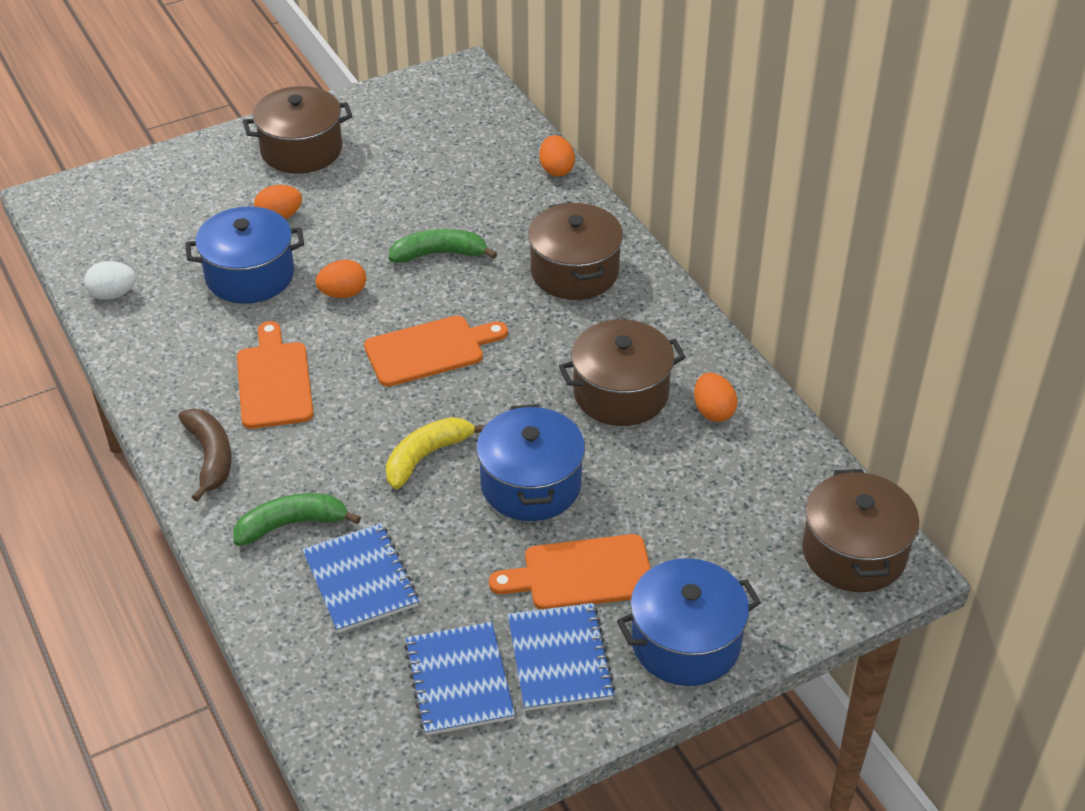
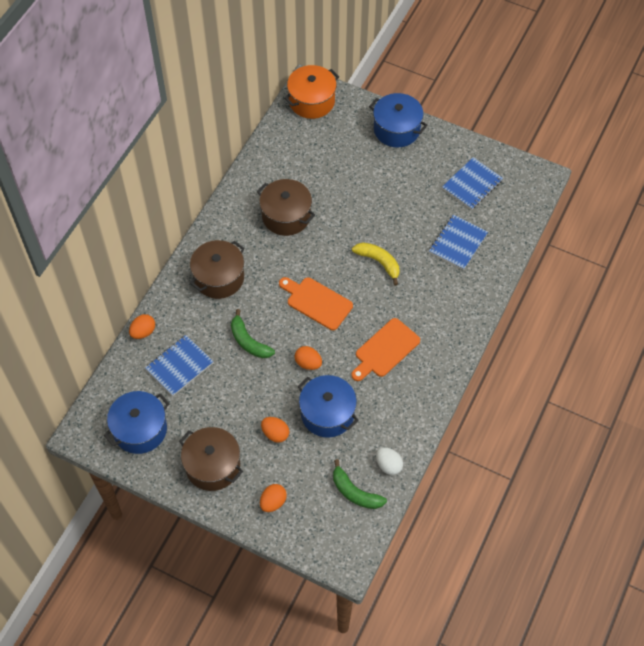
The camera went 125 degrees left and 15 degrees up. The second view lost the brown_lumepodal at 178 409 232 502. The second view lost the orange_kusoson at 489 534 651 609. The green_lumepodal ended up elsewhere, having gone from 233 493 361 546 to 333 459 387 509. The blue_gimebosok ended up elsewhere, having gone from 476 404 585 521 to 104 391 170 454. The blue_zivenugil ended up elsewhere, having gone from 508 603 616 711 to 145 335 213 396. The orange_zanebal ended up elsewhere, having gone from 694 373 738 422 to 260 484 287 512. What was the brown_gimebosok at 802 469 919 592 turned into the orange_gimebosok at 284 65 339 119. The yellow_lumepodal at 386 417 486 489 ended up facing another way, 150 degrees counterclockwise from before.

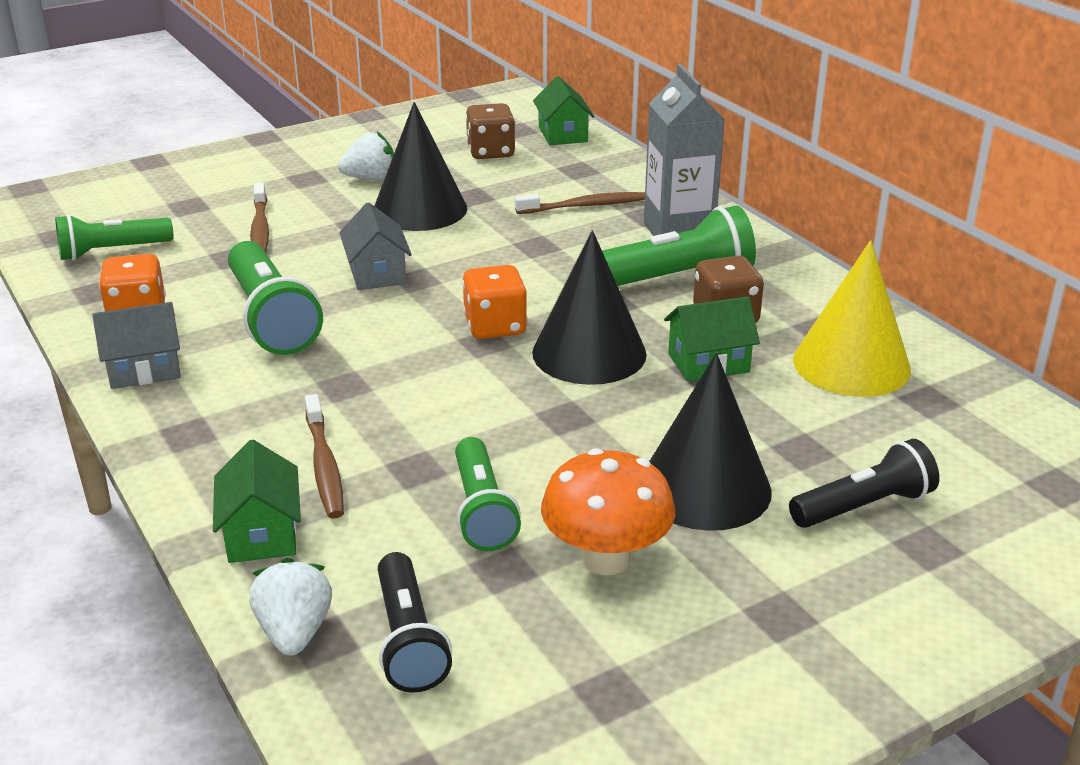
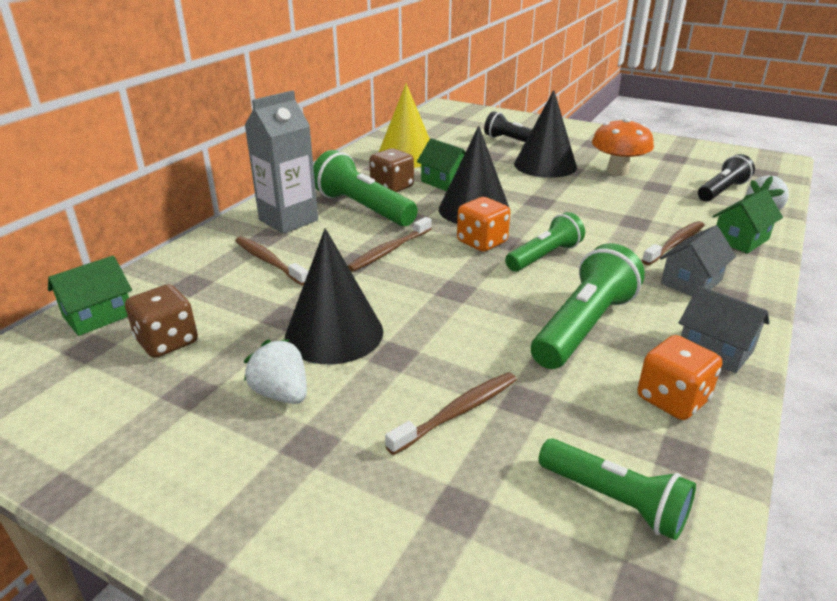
The camera went 120 degrees left and 0 degrees up. The second view gained the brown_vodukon at 348 217 432 271. The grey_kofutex ended up elsewhere, having gone from 339 202 412 290 to 660 225 736 296. The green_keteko ended up elsewhere, having gone from 455 437 521 551 to 505 212 585 272.

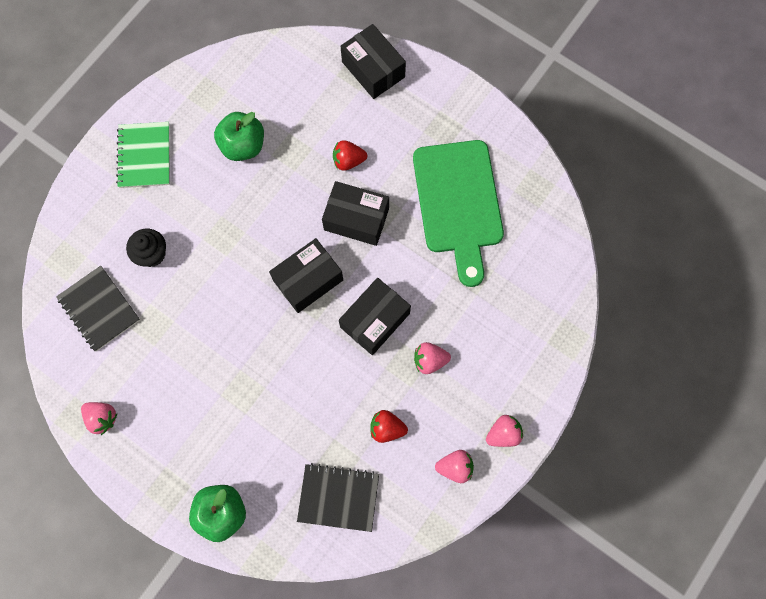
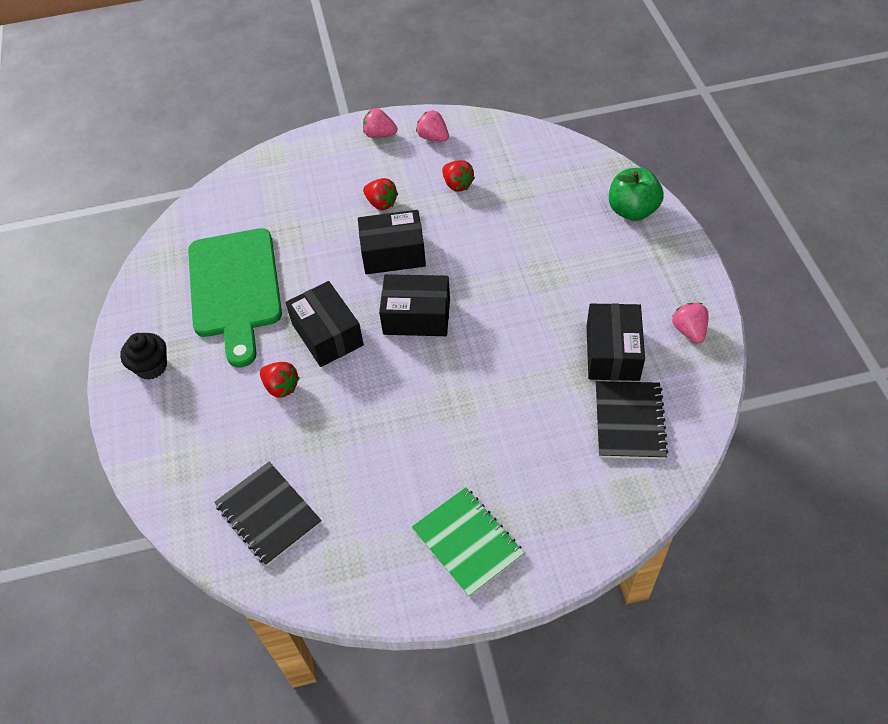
The camera went 135 degrees left and 20 degrees down. The second view lost the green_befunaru at 214 112 264 161. The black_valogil ended up elsewhere, having gone from 126 229 166 267 to 120 333 167 380. The black_zivenugil ended up elsewhere, having gone from 297 463 379 532 to 214 462 322 566. The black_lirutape ended up elsewhere, having gone from 341 24 406 99 to 587 303 645 381. What was the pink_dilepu at 414 342 451 374 turned into the red_dilepu at 363 178 398 210. The green_zivenugil at 116 122 170 188 ended up facing another way, 75 degrees counterclockwise from before. The green_kusoson at 413 140 504 287 ended up facing another way, 135 degrees clockwise from before.

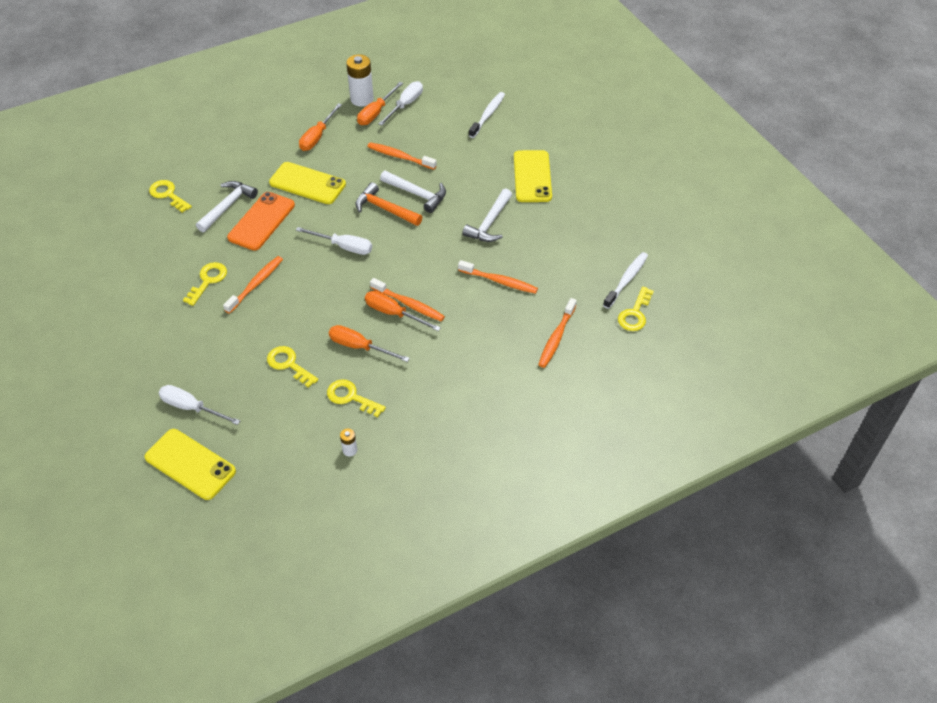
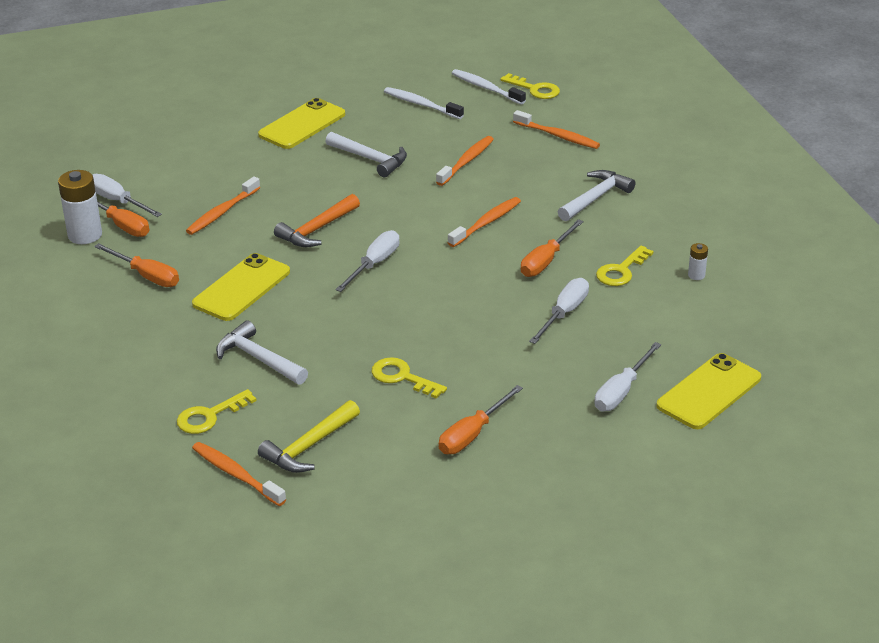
The camera went 80 degrees left and 15 degrees down. The second view lost the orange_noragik at 227 192 295 251. The second view gained the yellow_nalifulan at 258 400 360 473. The orange_vodukon ended up elsewhere, having gone from 223 256 283 314 to 192 442 286 506. The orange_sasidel ended up elsewhere, having gone from 365 291 441 331 to 439 385 523 454. The white_nalifulan ended up elsewhere, having gone from 380 171 446 213 to 558 170 635 221. The white_vodukon ended up elsewhere, having gone from 469 92 505 138 to 384 87 464 119. Where the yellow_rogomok stood at 267 346 318 388, the white_sasidel came to stand at 529 278 589 344. The yellow_noragik at 514 150 552 202 ended up facing another way, 60 degrees counterclockwise from before.

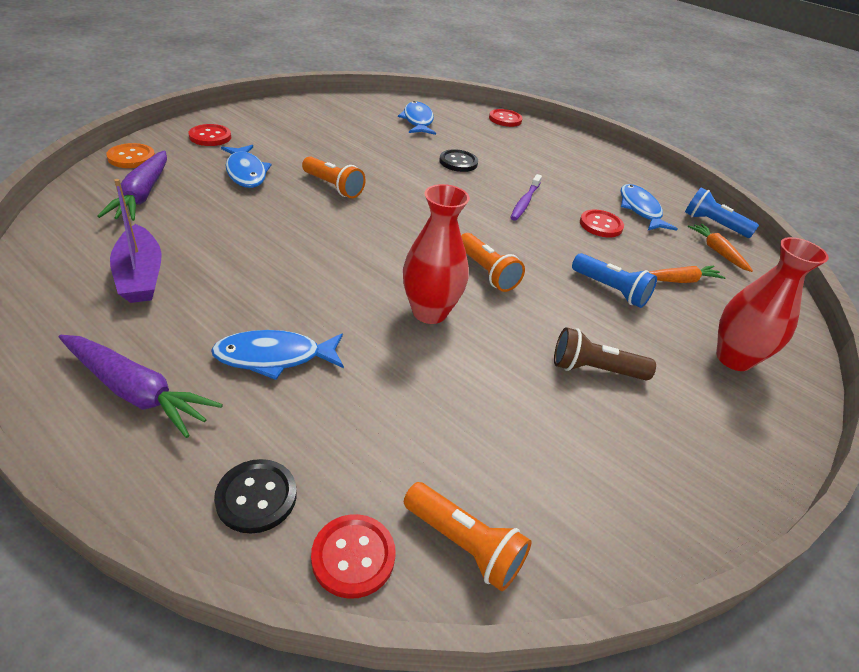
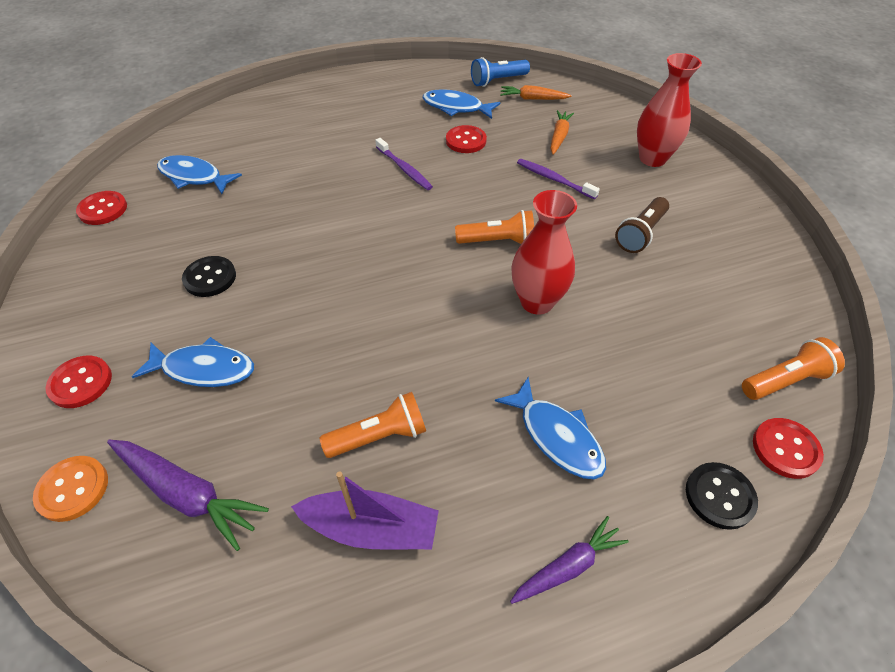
The camera went 55 degrees left and 10 degrees up. The orange_keteko ended up elsewhere, having gone from 302 156 365 198 to 320 392 426 458. The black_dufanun ended up elsewhere, having gone from 439 149 478 172 to 182 256 236 297. The red_dufanun ended up elsewhere, having gone from 489 109 522 127 to 76 191 127 225. Where the blue_keteko stood at 572 253 657 308, the purple_vodukon came to stand at 517 159 600 199. The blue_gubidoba at 211 330 344 380 ended up facing another way, 60 degrees counterclockwise from before. The size of the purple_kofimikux at 59 335 223 438 changed by a factor of 0.65.

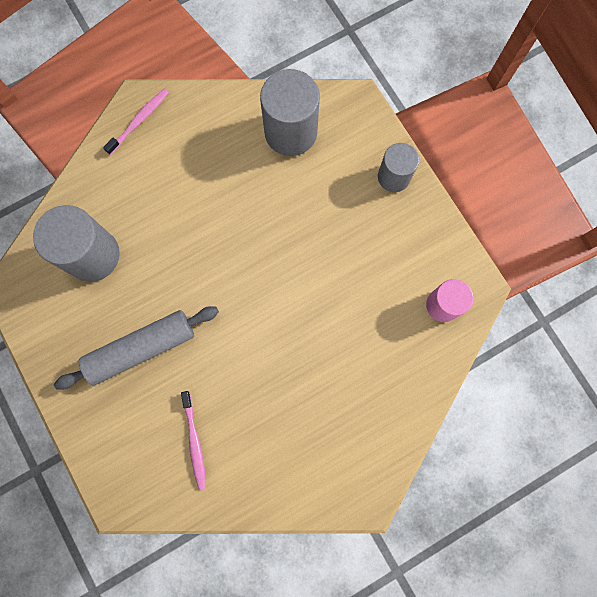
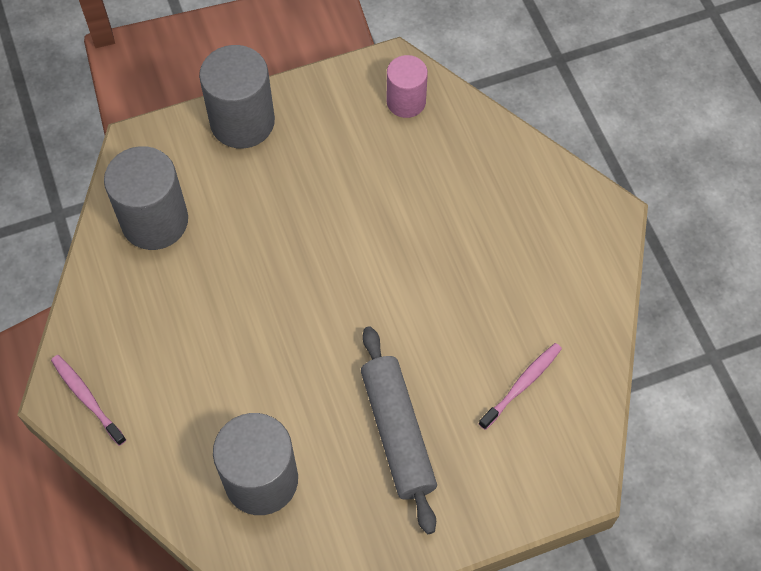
The camera went 80 degrees left and 15 degrees down. The pink_vodukon at 181 391 206 490 ended up facing another way, 45 degrees counterclockwise from before. The size of the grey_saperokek at 378 143 419 192 changed by a factor of 1.63.

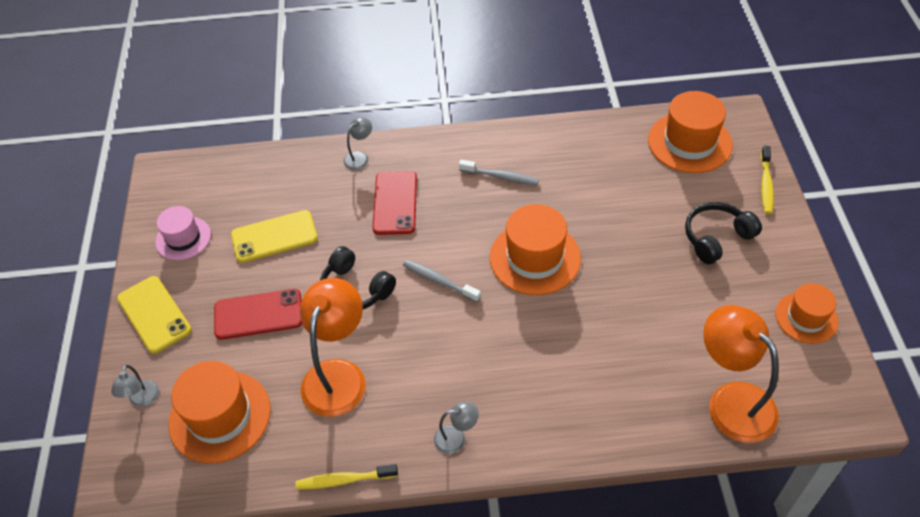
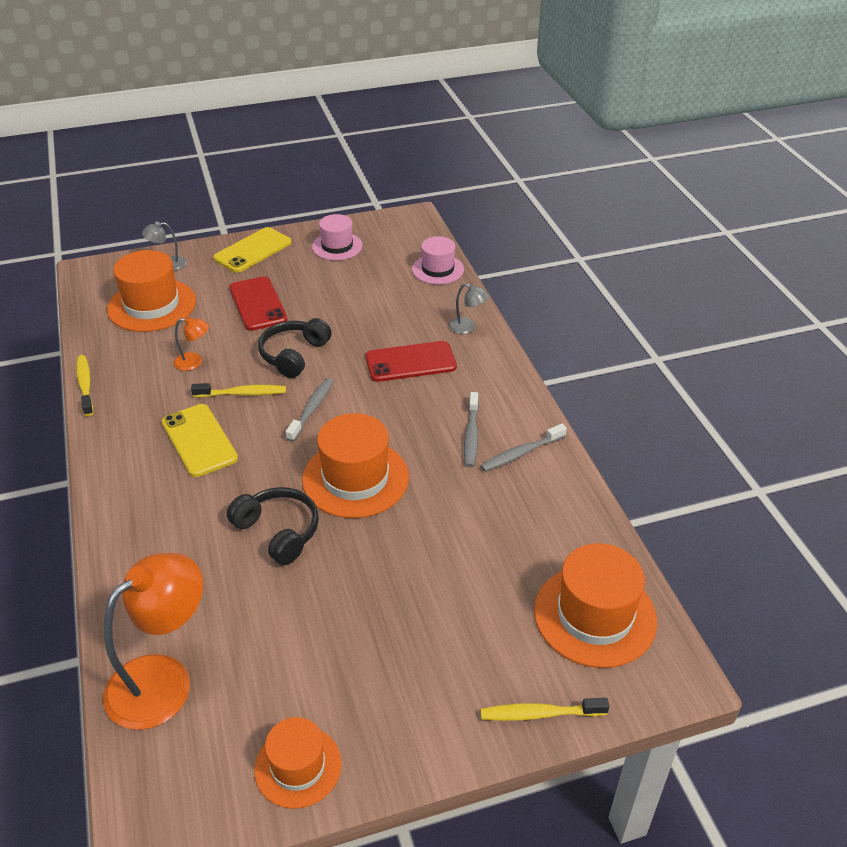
The camera went 75 degrees right and 10 degrees down. The second view lost the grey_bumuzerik at 434 402 479 454. The second view gained the yellow_vodukon at 191 383 286 398. The second view gained the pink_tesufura at 412 236 464 285. The second view gained the grey_vodukon at 480 424 567 472. The yellow_noragik ended up elsewhere, having gone from 231 210 318 263 to 162 404 238 477. The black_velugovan ended up elsewhere, having gone from 685 202 762 264 to 227 487 319 565. The size of the orange_bumuzerik at 300 278 366 417 changed by a factor of 0.46.

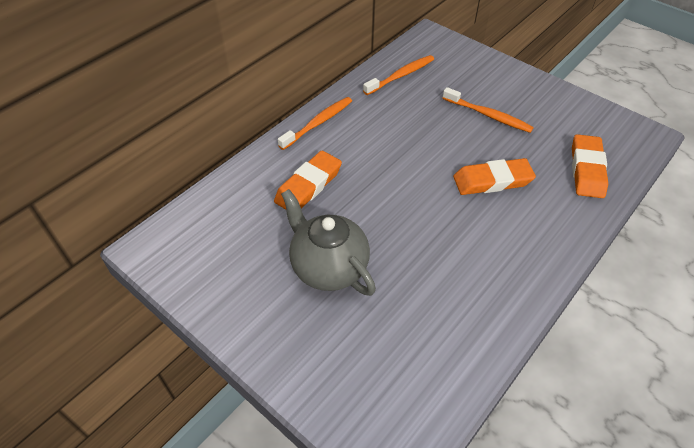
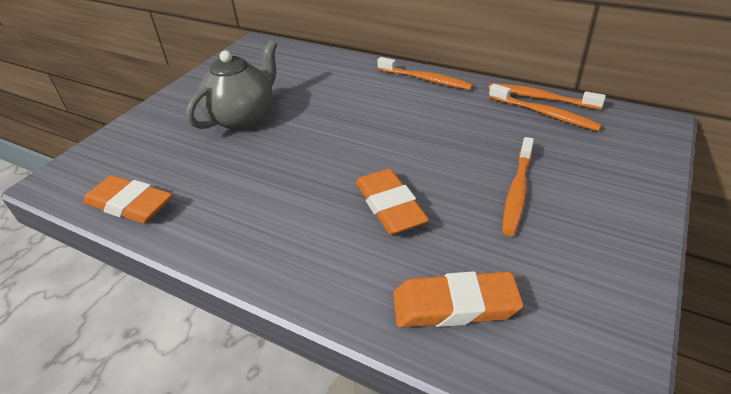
The camera went 80 degrees right and 10 degrees down. The second view gained the orange_vodukon at 488 83 606 110. The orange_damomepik ended up elsewhere, having gone from 274 151 342 210 to 83 175 173 224.

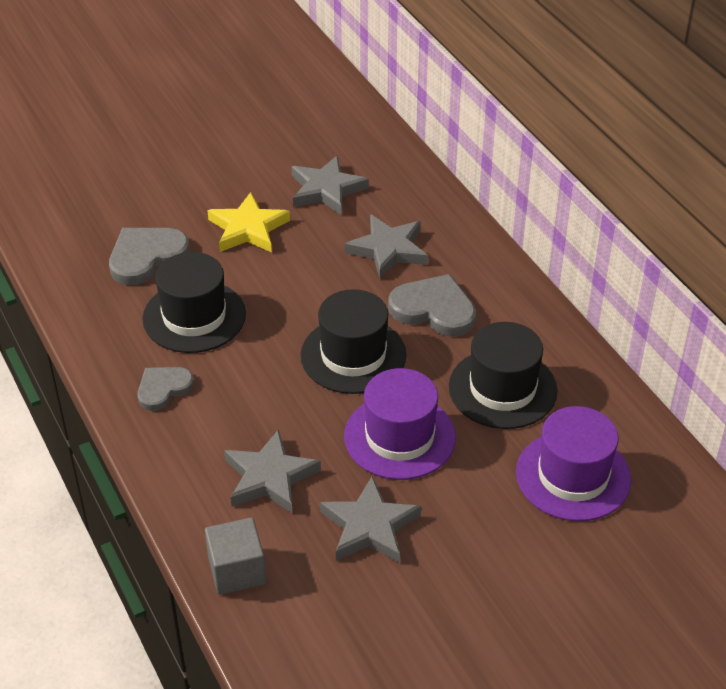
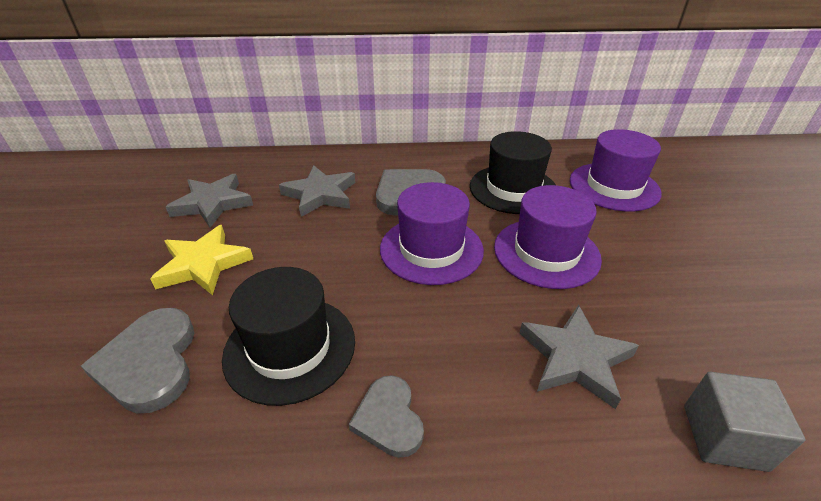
The camera went 65 degrees left and 5 degrees down. The second view lost the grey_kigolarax at 320 477 421 563. What was the black_tesufura at 301 289 406 394 turned into the purple_tesufura at 380 182 484 285.

